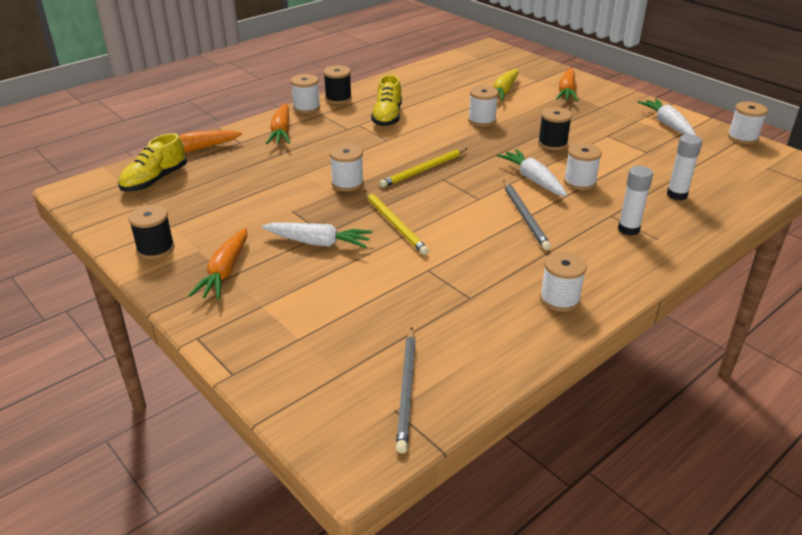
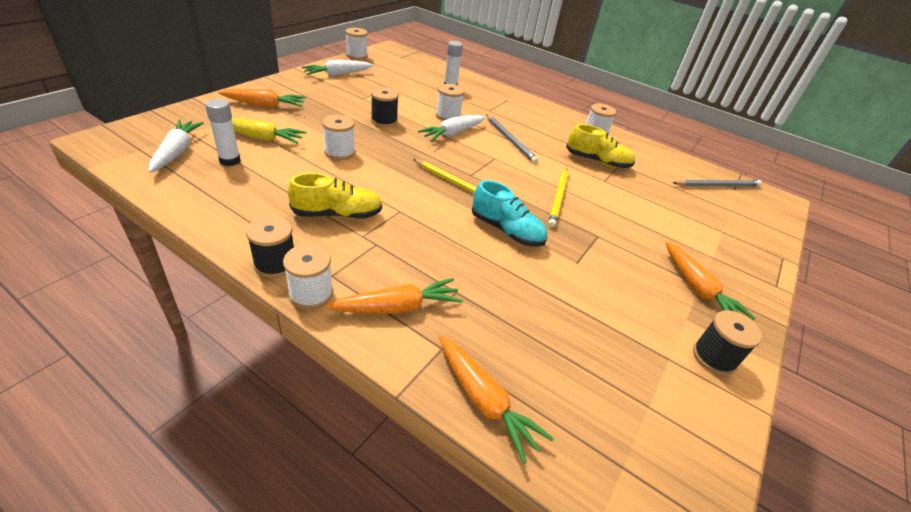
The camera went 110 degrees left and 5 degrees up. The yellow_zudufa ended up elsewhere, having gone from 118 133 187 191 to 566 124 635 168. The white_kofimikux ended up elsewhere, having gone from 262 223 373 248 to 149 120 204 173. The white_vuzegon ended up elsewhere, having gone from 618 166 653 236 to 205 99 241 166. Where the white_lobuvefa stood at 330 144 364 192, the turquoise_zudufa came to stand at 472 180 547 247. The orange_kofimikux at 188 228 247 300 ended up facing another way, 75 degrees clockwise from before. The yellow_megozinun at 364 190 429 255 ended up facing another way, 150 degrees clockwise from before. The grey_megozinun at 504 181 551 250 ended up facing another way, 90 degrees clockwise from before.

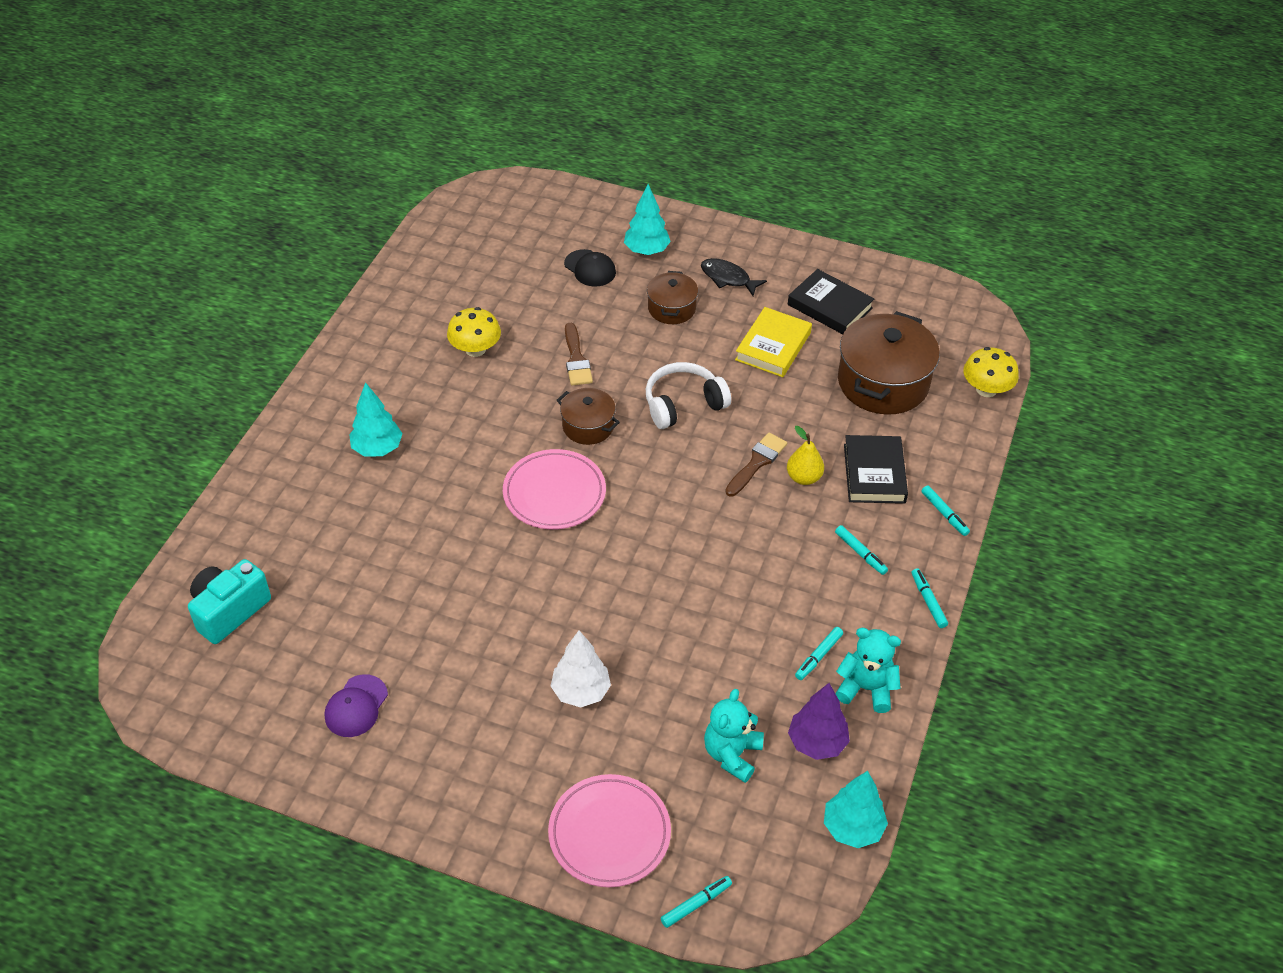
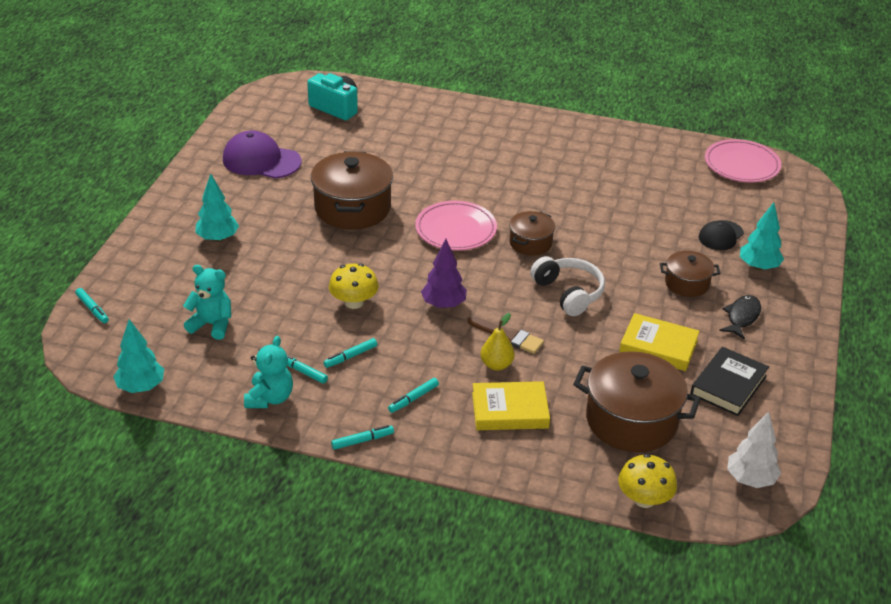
The camera went 85 degrees right and 10 degrees down. The second view lost the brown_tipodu at 565 323 593 385. The second view gained the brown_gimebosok at 311 151 393 229. The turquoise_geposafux ended up elsewhere, having gone from 349 382 403 457 to 195 174 239 242. The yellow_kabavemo ended up elsewhere, having gone from 447 307 501 357 to 329 263 379 309. The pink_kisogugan ended up elsewhere, having gone from 548 774 671 887 to 705 139 781 182. The white_geposafux ended up elsewhere, having gone from 551 630 611 707 to 727 411 781 488. The purple_geposafux ended up elsewhere, having gone from 788 683 850 760 to 421 239 467 309. The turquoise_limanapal ended up elsewhere, having gone from 922 485 970 536 to 323 338 377 368. What was the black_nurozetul at 844 435 908 504 turned into the yellow_nurozetul at 472 381 550 430. The size of the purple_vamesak at 325 674 388 737 changed by a factor of 1.66.

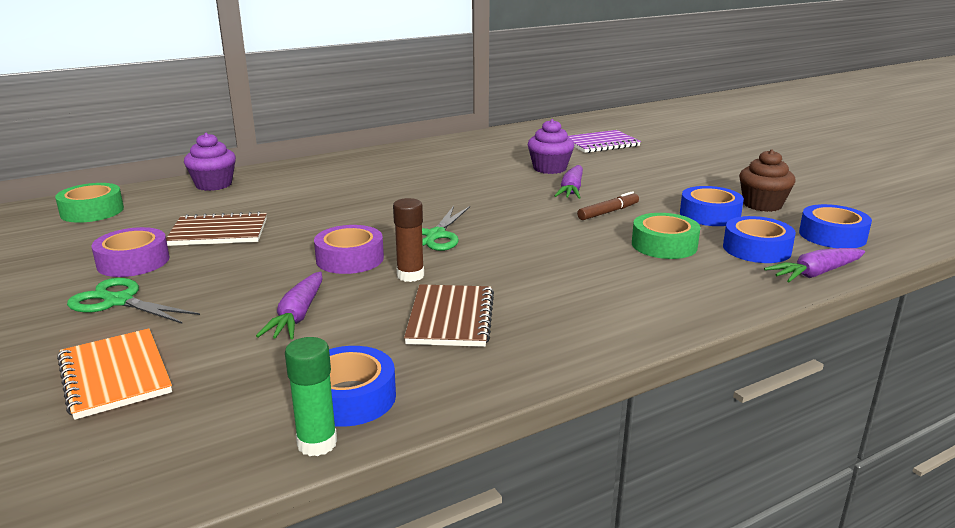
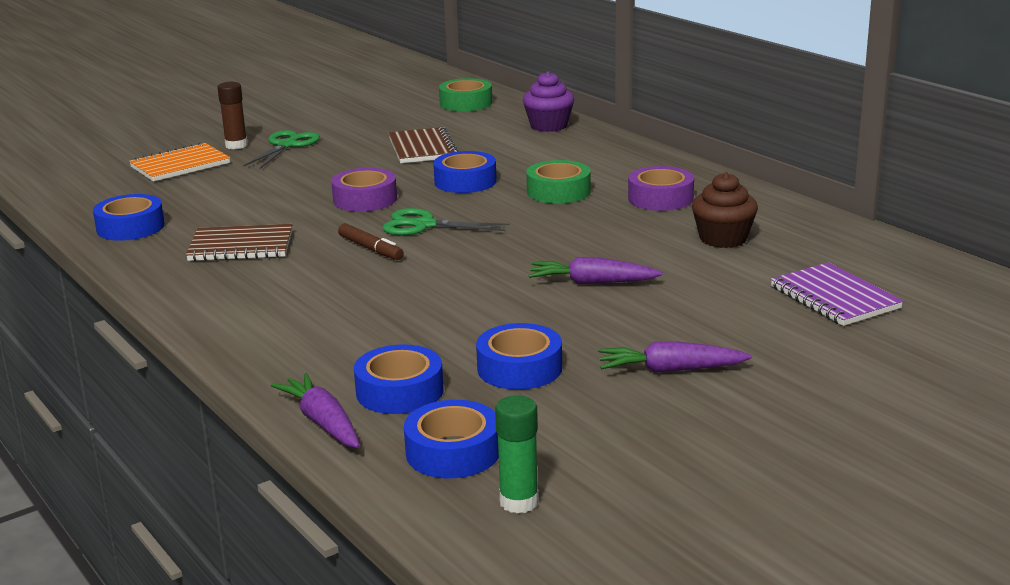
The camera went 85 degrees right and 0 degrees up. The second view lost the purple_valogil at 527 119 574 174. The second view gained the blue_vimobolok at 433 151 497 193. The purple_vimobolok ended up elsewhere, having gone from 91 227 169 277 to 628 166 694 211. The purple_kofimikux ended up elsewhere, having gone from 256 272 322 340 to 598 341 752 373. The green_vuzegon ended up elsewhere, having gone from 285 337 337 456 to 495 395 539 514. The brown_vuzegon ended up elsewhere, having gone from 393 198 424 282 to 217 82 248 149. The brown_limanapal ended up elsewhere, having gone from 577 191 639 220 to 338 223 404 260. The green_vimobolok ended up elsewhere, having gone from 632 213 700 259 to 526 160 591 204. The brown_valogil ended up elsewhere, having gone from 739 149 796 212 to 692 172 758 248.

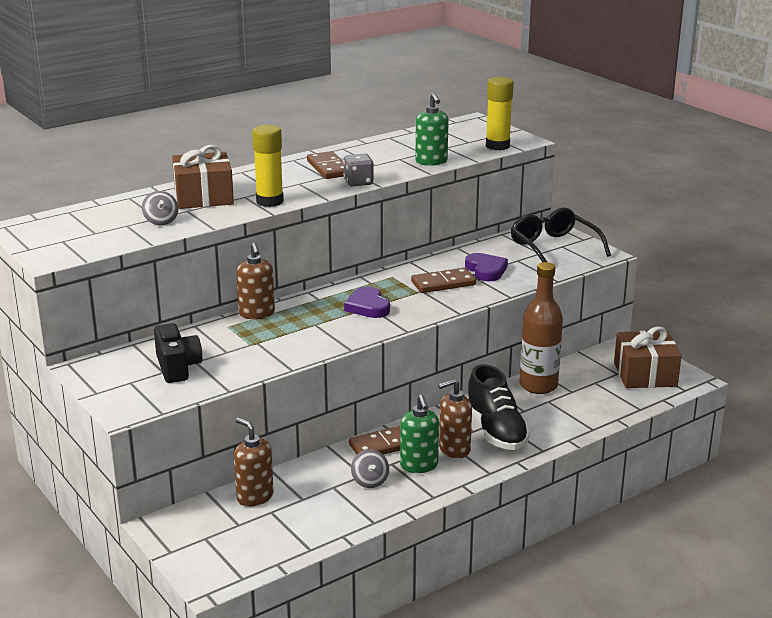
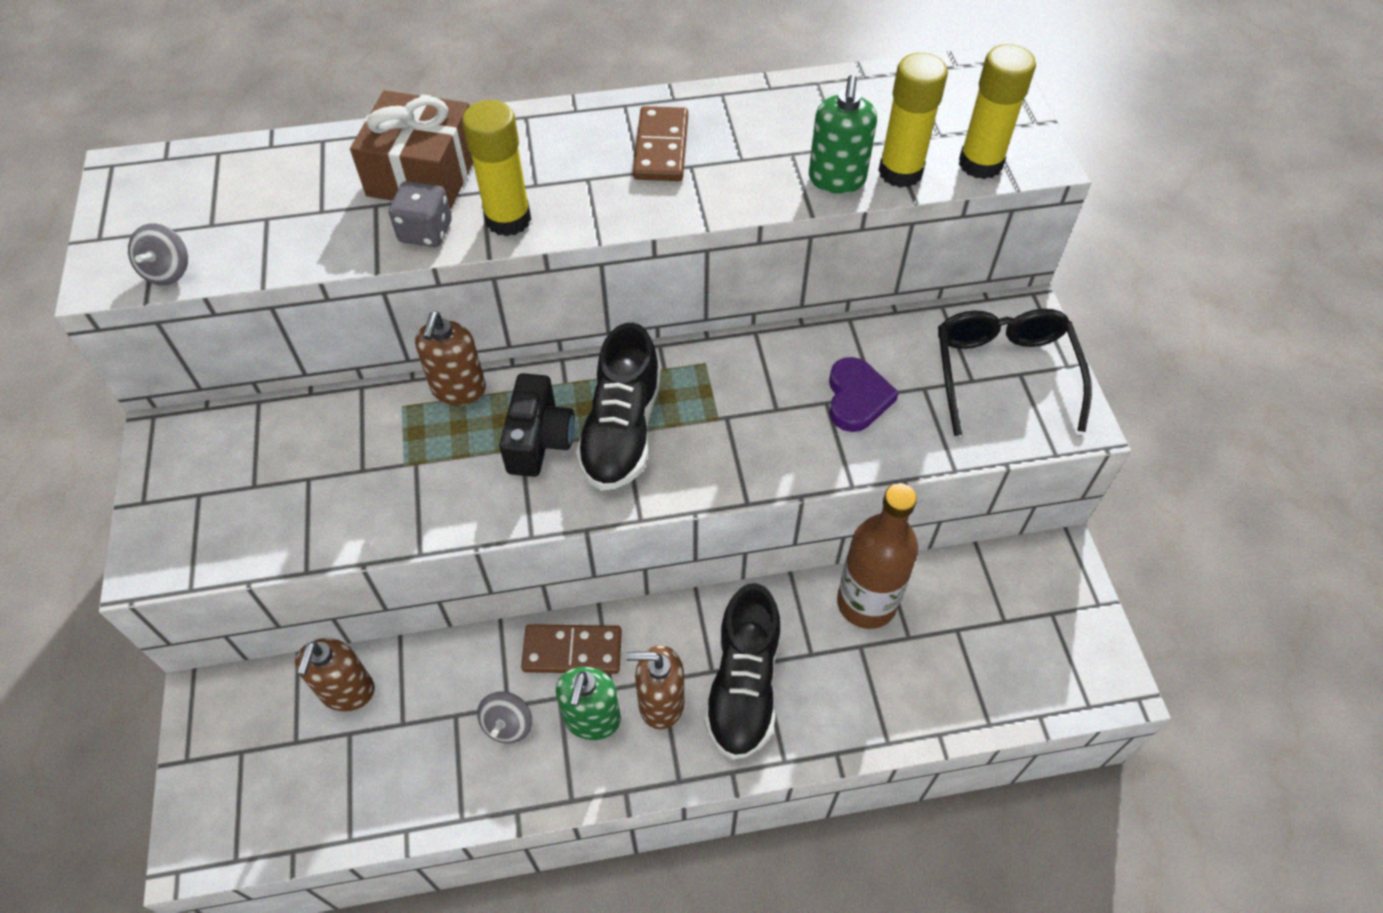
The camera went 25 degrees right and 30 degrees up. The second view lost the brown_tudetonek at 411 268 476 293. The second view lost the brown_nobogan at 614 327 681 388. The second view gained the yellow_vuzegon at 878 53 948 188. The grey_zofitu ended up elsewhere, having gone from 142 191 178 225 to 128 223 188 286. The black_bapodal ended up elsewhere, having gone from 154 323 202 383 to 499 373 575 477. The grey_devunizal ended up elsewhere, having gone from 343 154 374 186 to 389 181 452 247. Where the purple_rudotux stood at 344 286 390 318, the black_zudufa came to stand at 576 322 661 491. The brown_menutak at 234 417 274 507 ended up facing another way, 150 degrees counterclockwise from before.

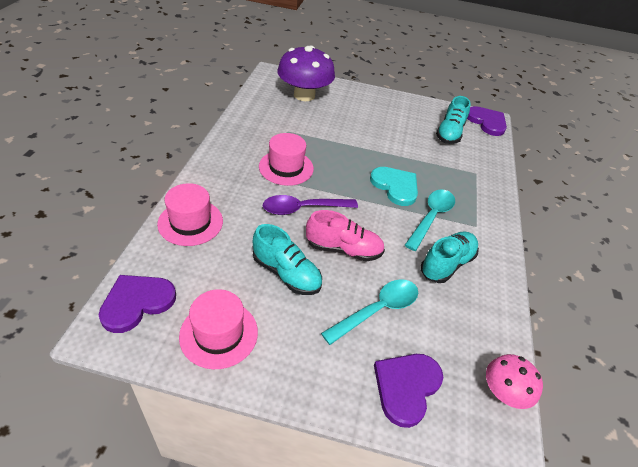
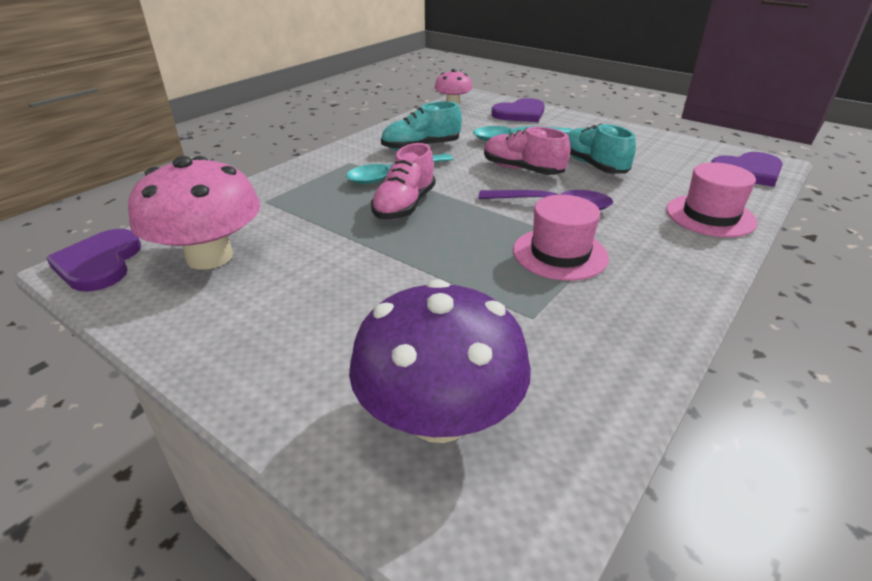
The camera went 150 degrees left and 10 degrees down. The second view lost the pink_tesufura at 179 289 258 369. Where the turquoise_rudotux stood at 370 167 418 206, the pink_zudufa came to stand at 371 143 435 220. Where the turquoise_zudufa stood at 436 96 471 144, the pink_kabavemo came to stand at 128 156 260 270.

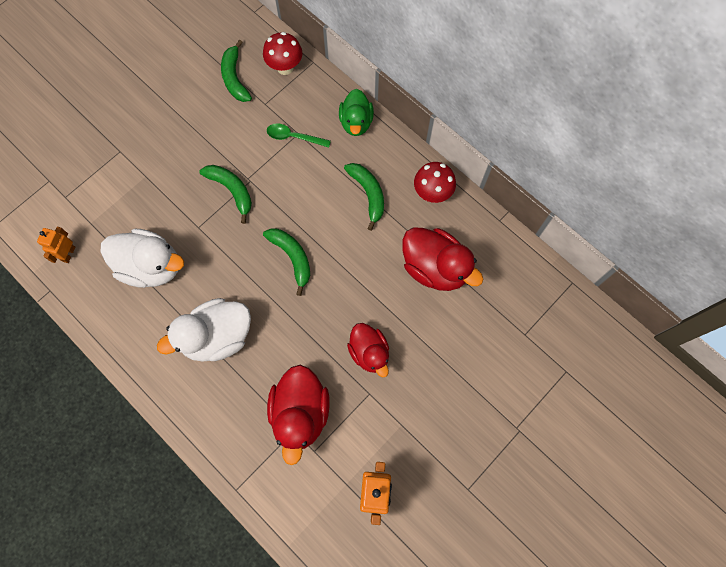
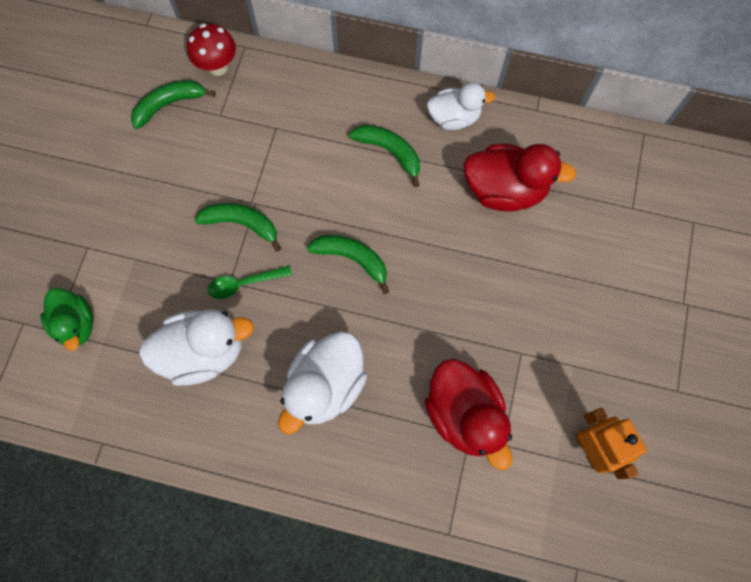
The camera went 30 degrees left and 0 degrees up. The second view lost the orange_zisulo at 37 227 75 263. The second view lost the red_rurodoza at 347 323 389 377. The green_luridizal ended up elsewhere, having gone from 267 123 331 148 to 208 266 292 299. The green_rurodoza ended up elsewhere, having gone from 339 89 374 136 to 40 288 93 351. Where the red_kabavemo stood at 414 162 456 203, the white_rurodoza came to stand at 427 82 495 130. The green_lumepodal at 221 40 252 102 ended up facing another way, 105 degrees clockwise from before.

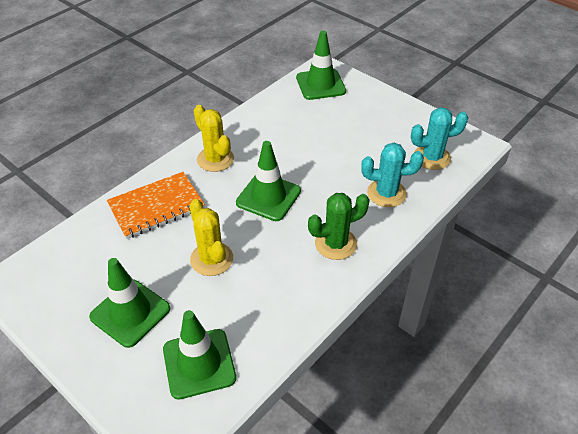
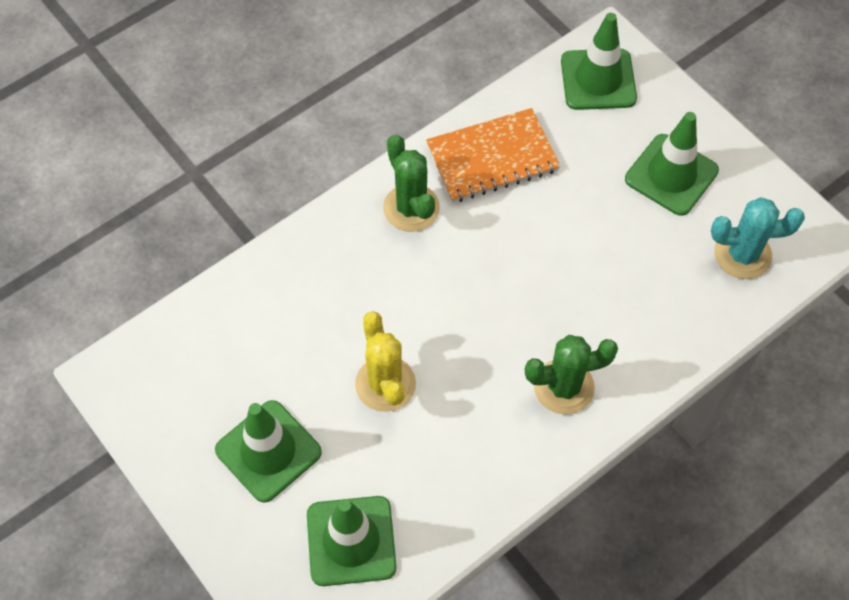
The camera went 10 degrees right and 15 degrees up. The second view lost the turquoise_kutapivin at 361 143 424 207. The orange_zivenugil ended up elsewhere, having gone from 107 172 205 239 to 426 108 560 203. The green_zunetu ended up elsewhere, having gone from 236 141 301 221 to 625 112 719 216. What was the yellow_kutapivin at 194 105 234 172 turned into the green_kutapivin at 383 135 440 232.

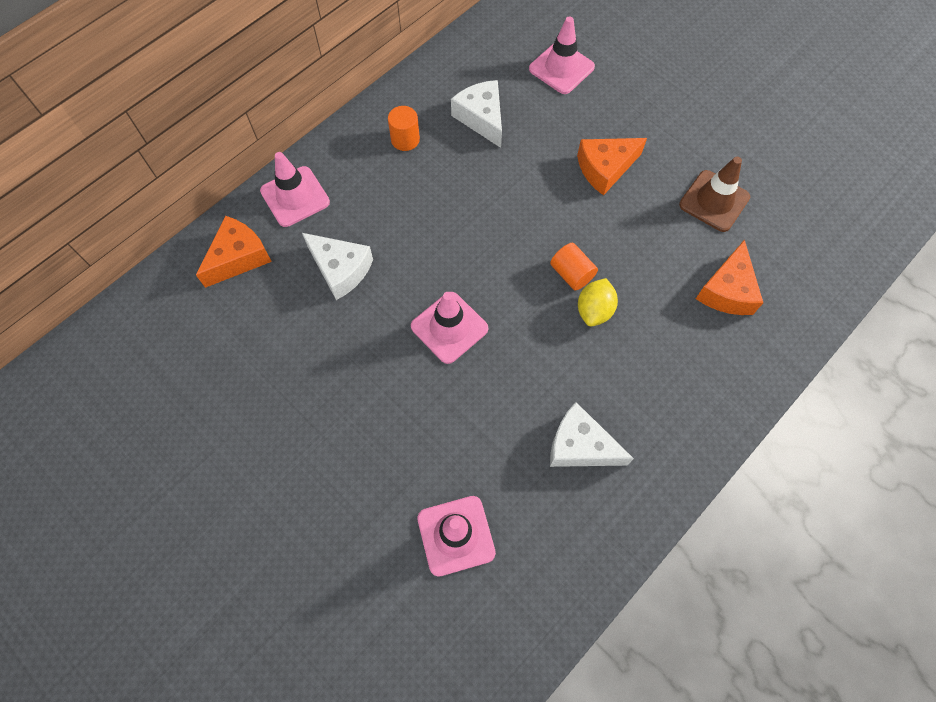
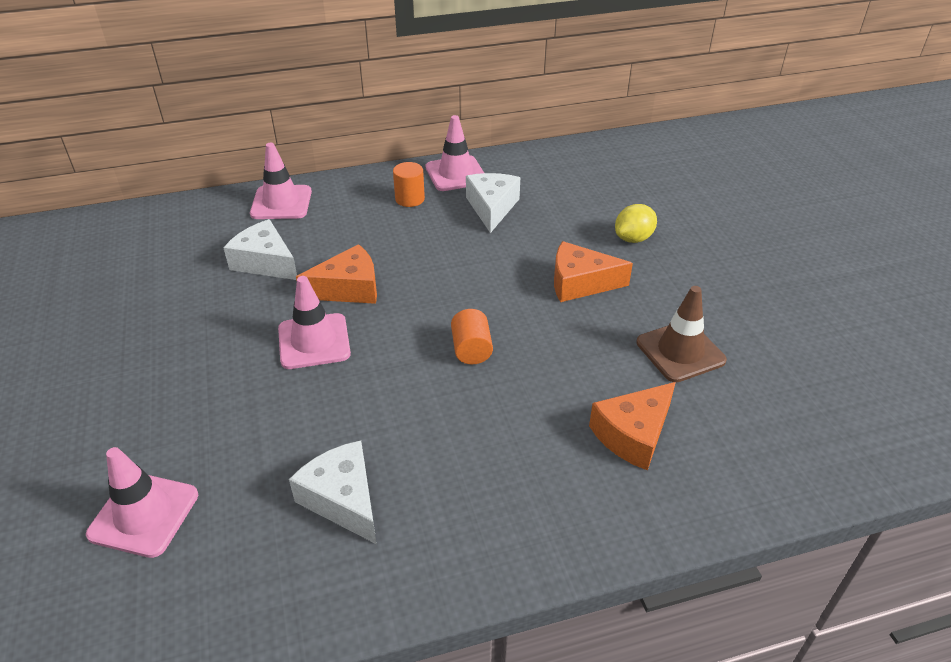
The camera went 30 degrees right and 25 degrees down. The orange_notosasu ended up elsewhere, having gone from 196 216 272 288 to 296 244 377 304. The pink_zunetu ended up elsewhere, having gone from 529 16 595 94 to 426 115 484 191. The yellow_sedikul ended up elsewhere, having gone from 578 278 618 326 to 615 204 657 243. The white_notosasu at 302 233 373 300 ended up facing another way, 150 degrees clockwise from before.

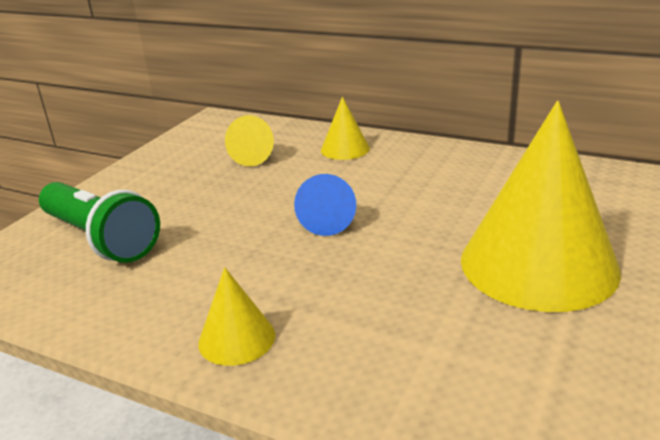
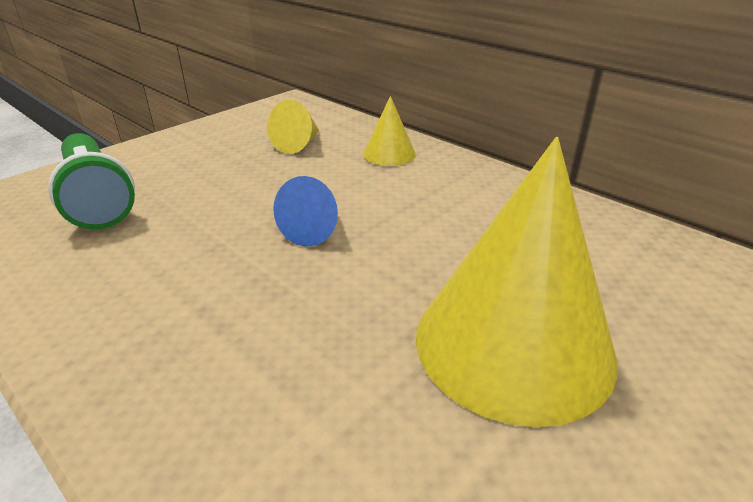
The camera went 15 degrees right and 5 degrees up. The second view lost the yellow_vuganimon at 198 267 275 366.

